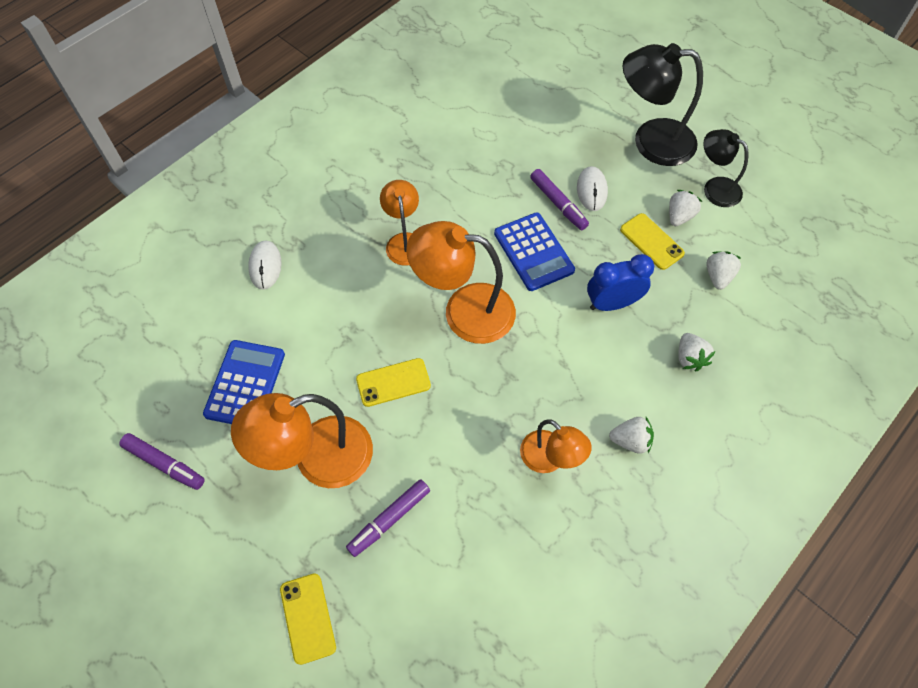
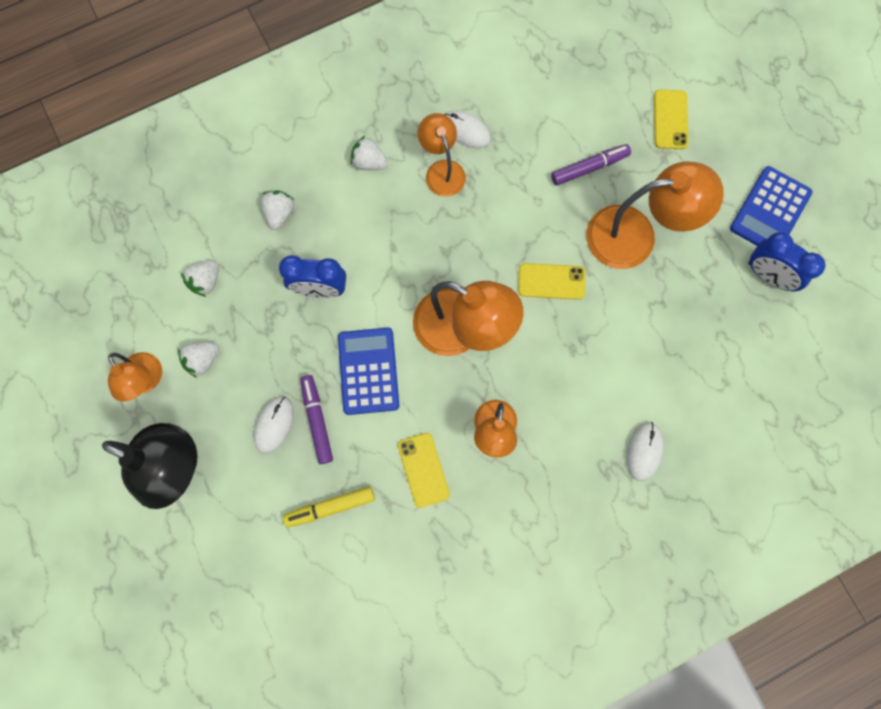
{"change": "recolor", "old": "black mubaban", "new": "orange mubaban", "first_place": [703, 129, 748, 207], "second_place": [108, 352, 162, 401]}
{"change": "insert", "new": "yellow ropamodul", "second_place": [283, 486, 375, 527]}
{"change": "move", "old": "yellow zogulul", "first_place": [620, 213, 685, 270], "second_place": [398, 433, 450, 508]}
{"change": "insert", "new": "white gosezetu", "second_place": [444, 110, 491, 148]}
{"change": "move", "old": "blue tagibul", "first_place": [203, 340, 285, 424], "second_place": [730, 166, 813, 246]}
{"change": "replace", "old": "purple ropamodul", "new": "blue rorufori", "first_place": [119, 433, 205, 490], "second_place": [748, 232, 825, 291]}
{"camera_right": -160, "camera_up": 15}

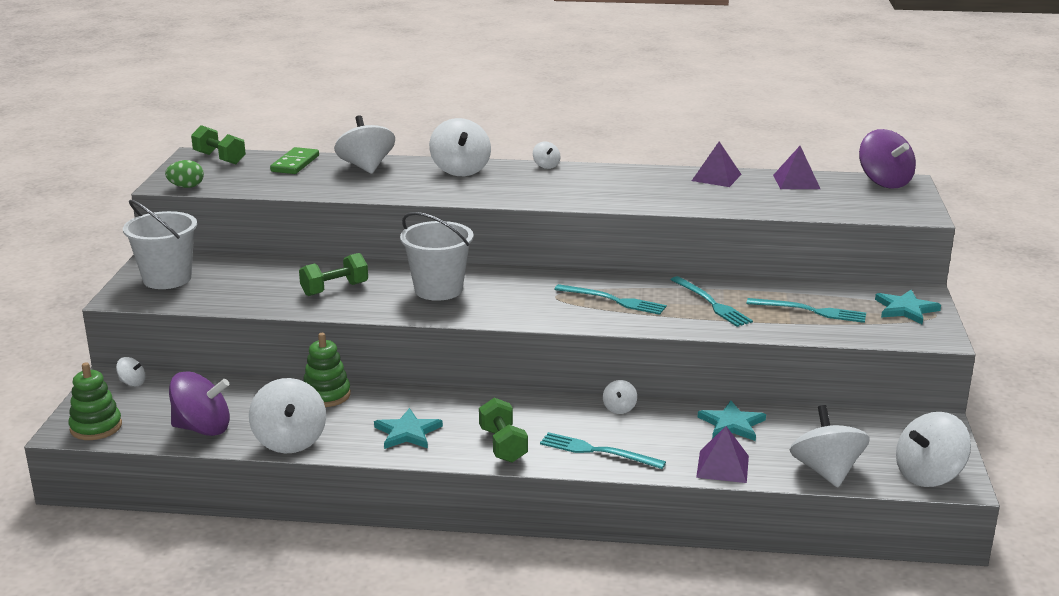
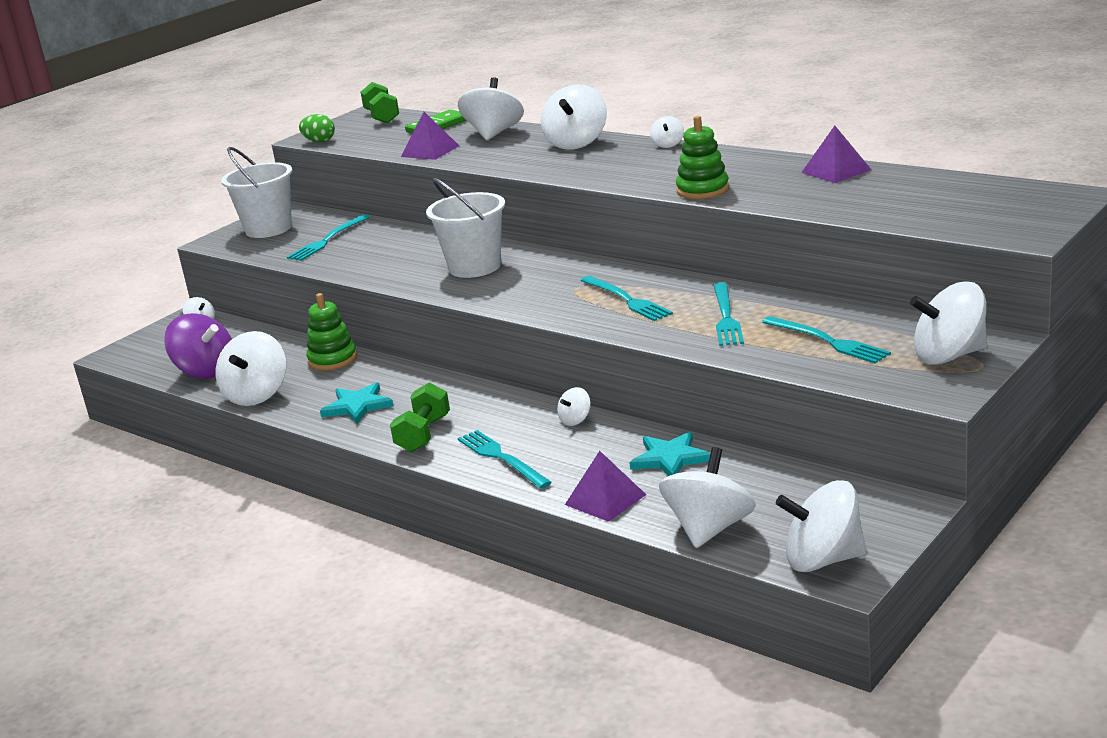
{"change": "insert", "new": "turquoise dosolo", "second_place": [287, 214, 370, 261]}
{"change": "move", "old": "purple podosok", "first_place": [773, 146, 820, 189], "second_place": [401, 112, 459, 160]}
{"change": "move", "old": "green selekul", "first_place": [68, 363, 122, 440], "second_place": [676, 116, 729, 199]}
{"change": "replace", "old": "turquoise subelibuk", "new": "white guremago", "first_place": [875, 290, 941, 325], "second_place": [910, 282, 988, 365]}
{"change": "delete", "old": "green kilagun", "first_place": [299, 253, 368, 296]}
{"change": "delete", "old": "purple guremago", "first_place": [859, 129, 916, 189]}
{"camera_right": 35, "camera_up": 0}

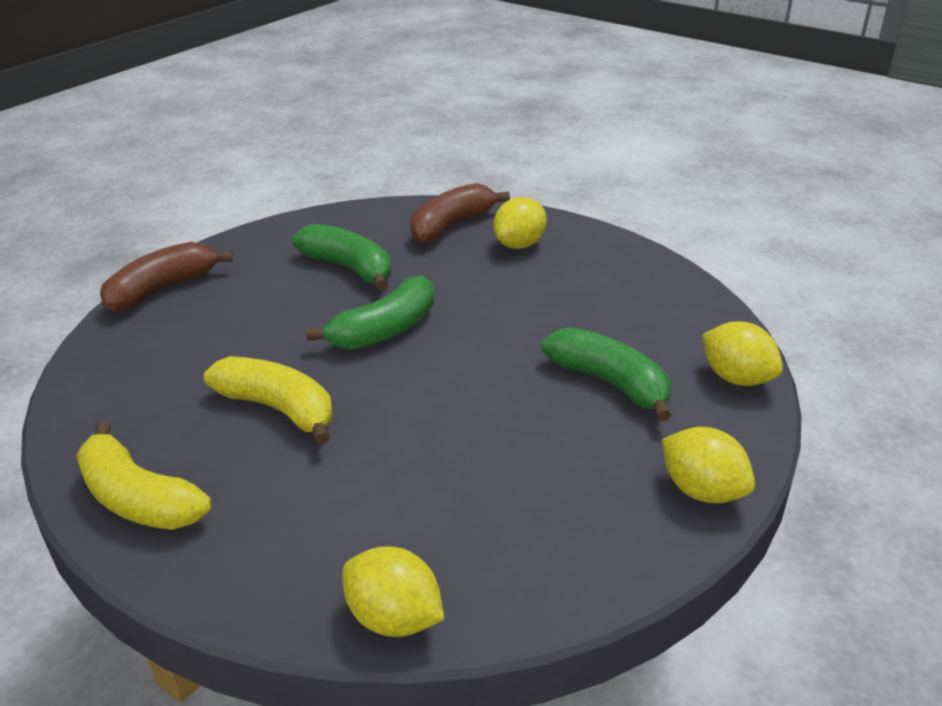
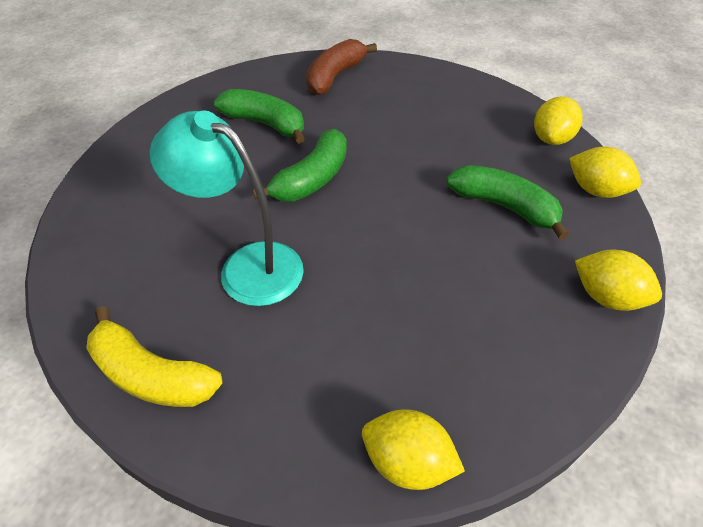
{"change": "replace", "old": "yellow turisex", "new": "turquoise mubaban", "first_place": [204, 356, 333, 445], "second_place": [150, 111, 304, 306]}
{"change": "move", "old": "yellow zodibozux", "first_place": [493, 197, 547, 249], "second_place": [534, 96, 583, 145]}
{"change": "delete", "old": "brown turisex", "first_place": [100, 242, 233, 312]}
{"camera_right": -10, "camera_up": 15}

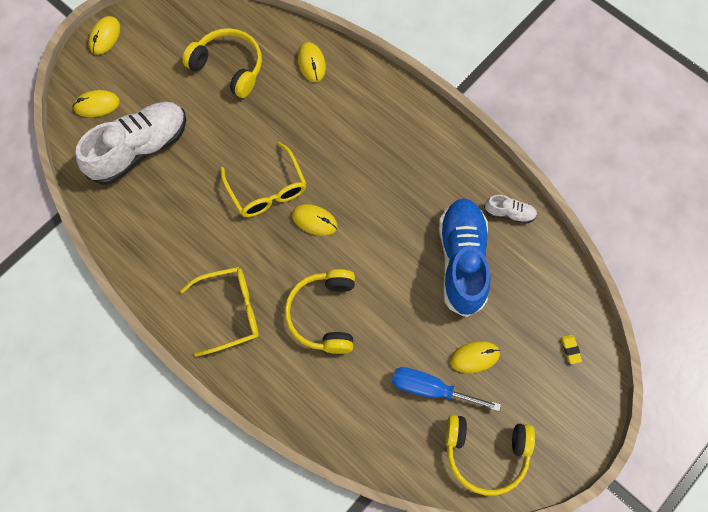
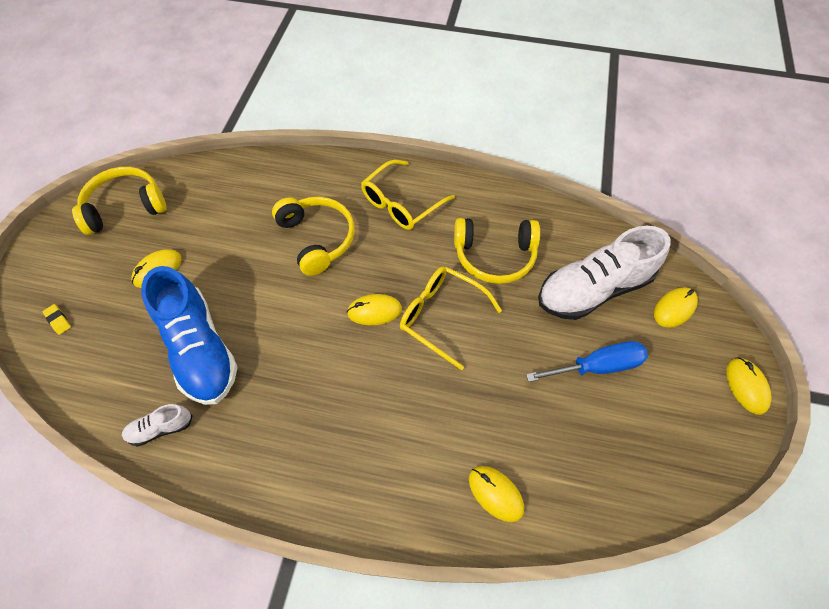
{"change": "move", "old": "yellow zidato", "first_place": [182, 28, 262, 98], "second_place": [454, 218, 540, 284]}
{"change": "move", "old": "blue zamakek", "first_place": [392, 367, 501, 411], "second_place": [526, 341, 648, 382]}
{"change": "rotate", "old": "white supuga", "first_place": [76, 102, 186, 185], "second_place": [538, 226, 670, 320], "degrees": 45}
{"camera_right": 150, "camera_up": -10}

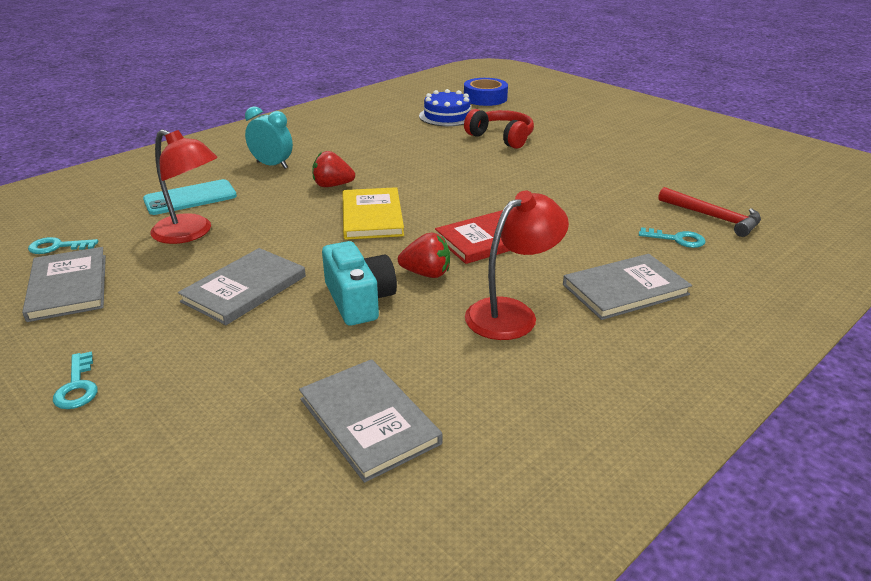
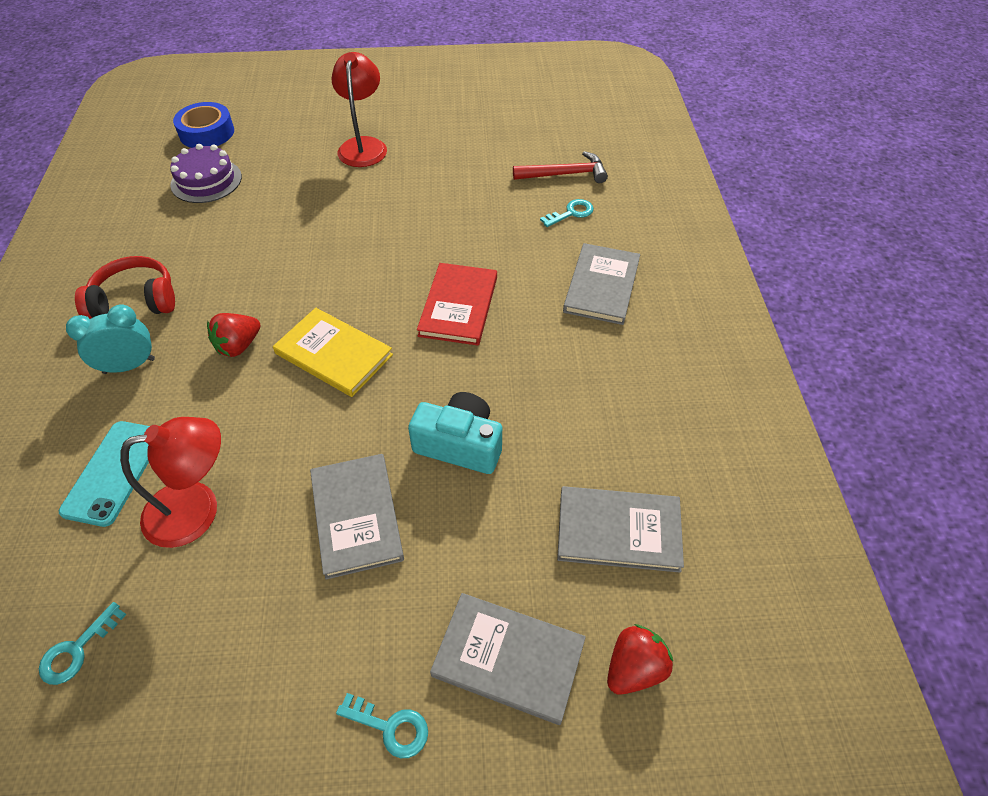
{"change": "move", "old": "red zidato", "first_place": [464, 109, 534, 149], "second_place": [75, 256, 175, 319]}
{"change": "recolor", "old": "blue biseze", "new": "purple biseze", "first_place": [419, 89, 471, 126], "second_place": [170, 144, 242, 203]}
{"change": "move", "old": "red mubaban", "first_place": [465, 191, 569, 340], "second_place": [331, 52, 387, 167]}
{"change": "move", "old": "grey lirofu", "first_place": [22, 247, 106, 322], "second_place": [430, 593, 586, 725]}
{"change": "move", "old": "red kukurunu", "first_place": [398, 233, 450, 278], "second_place": [607, 624, 673, 695]}
{"camera_right": -50, "camera_up": 20}

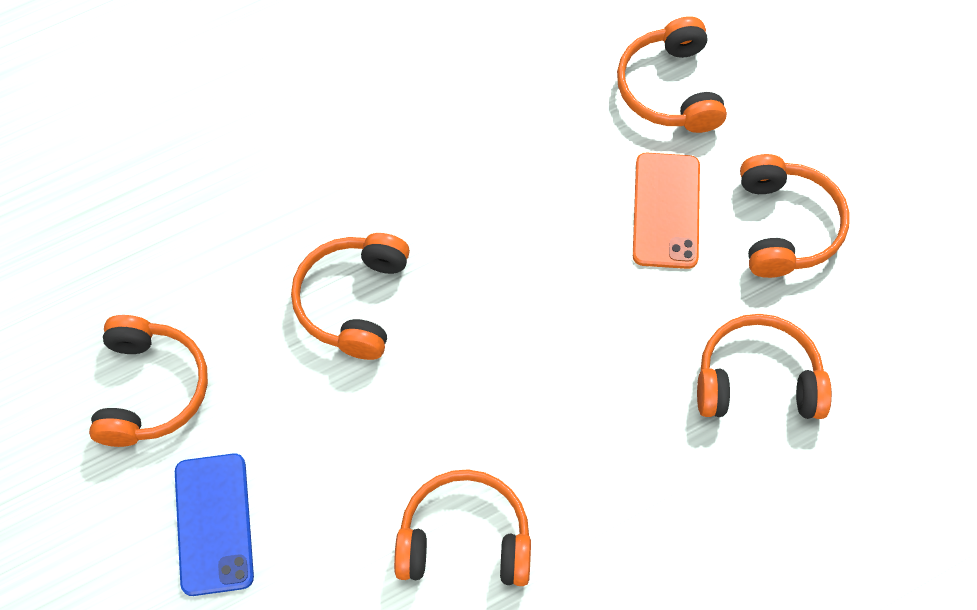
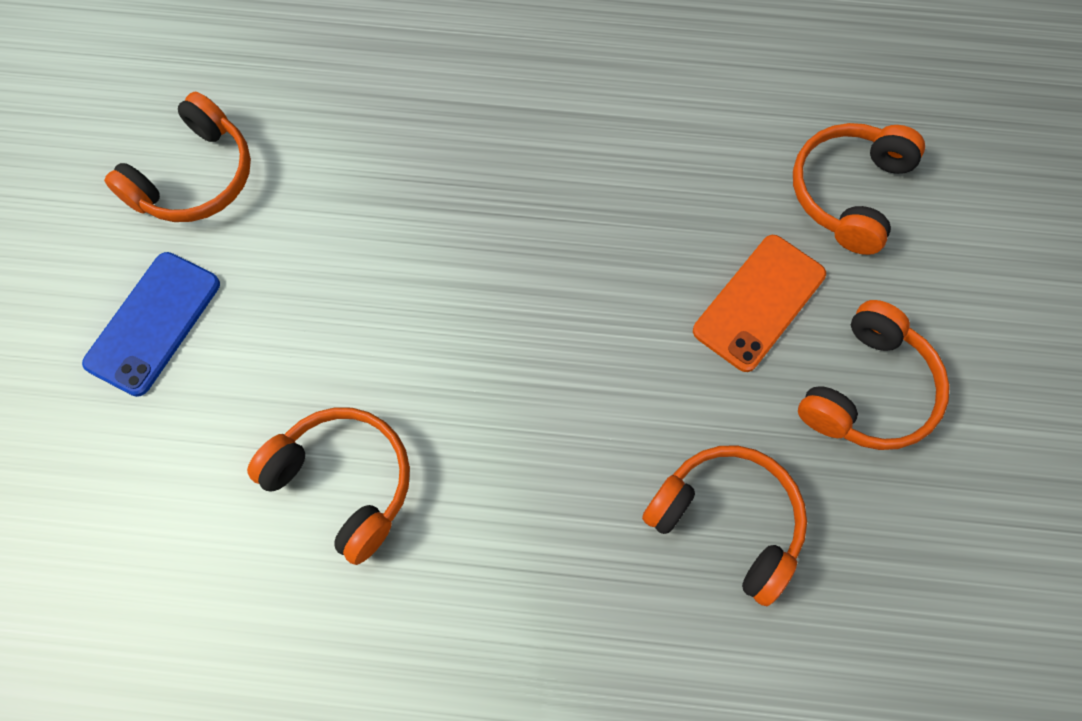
{"change": "delete", "old": "orange zidato", "first_place": [291, 233, 410, 360]}
{"camera_right": 35, "camera_up": 5}

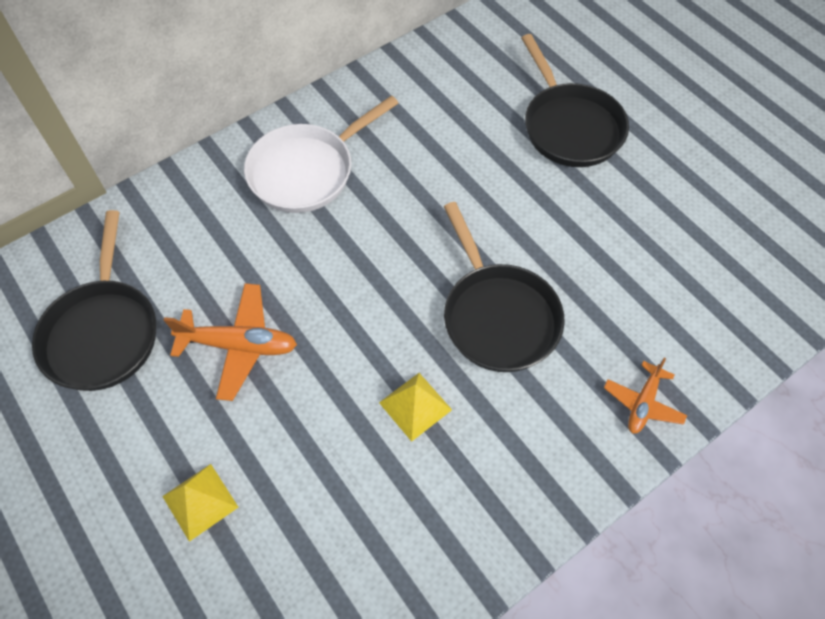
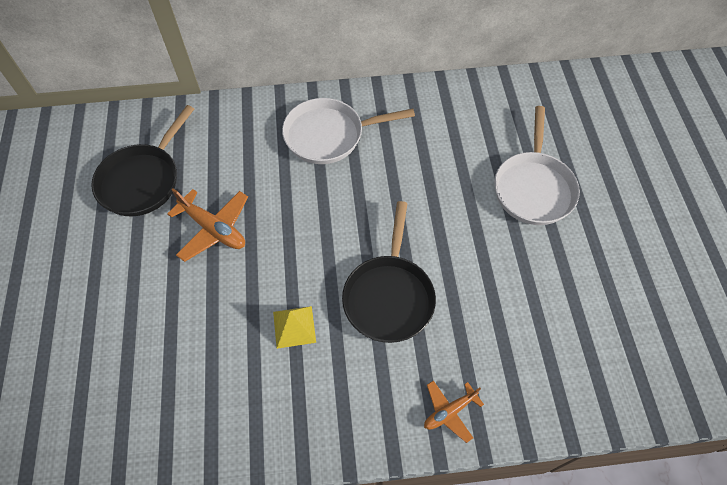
{"change": "recolor", "old": "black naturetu", "new": "white naturetu", "first_place": [521, 34, 629, 167], "second_place": [494, 106, 580, 225]}
{"change": "delete", "old": "yellow podosok", "first_place": [162, 464, 239, 542]}
{"camera_right": 30, "camera_up": 0}

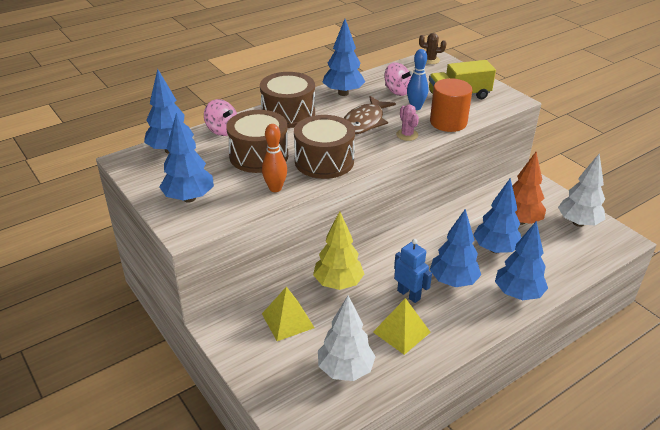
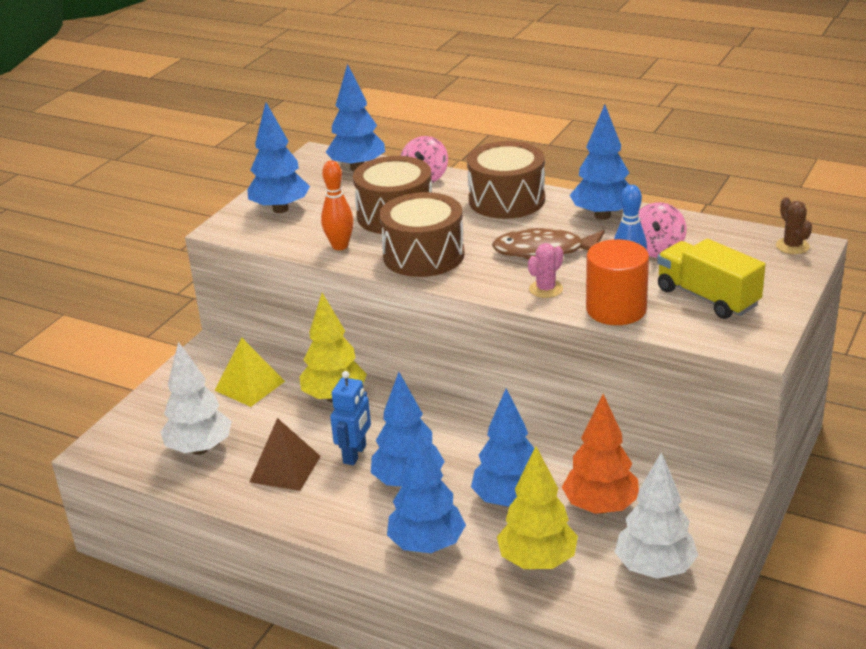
{"change": "recolor", "old": "yellow podosok", "new": "brown podosok", "first_place": [373, 298, 431, 355], "second_place": [249, 418, 321, 491]}
{"change": "insert", "new": "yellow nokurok", "second_place": [497, 446, 578, 569]}
{"camera_right": 65, "camera_up": -5}

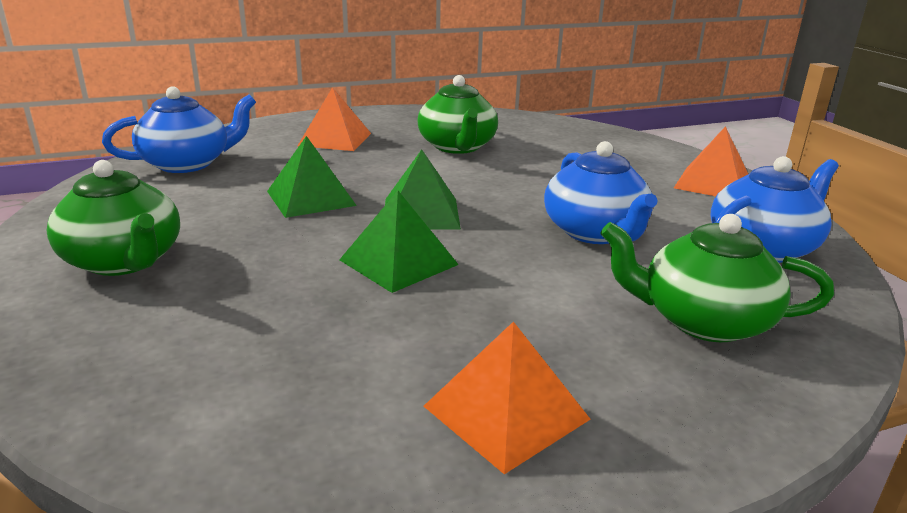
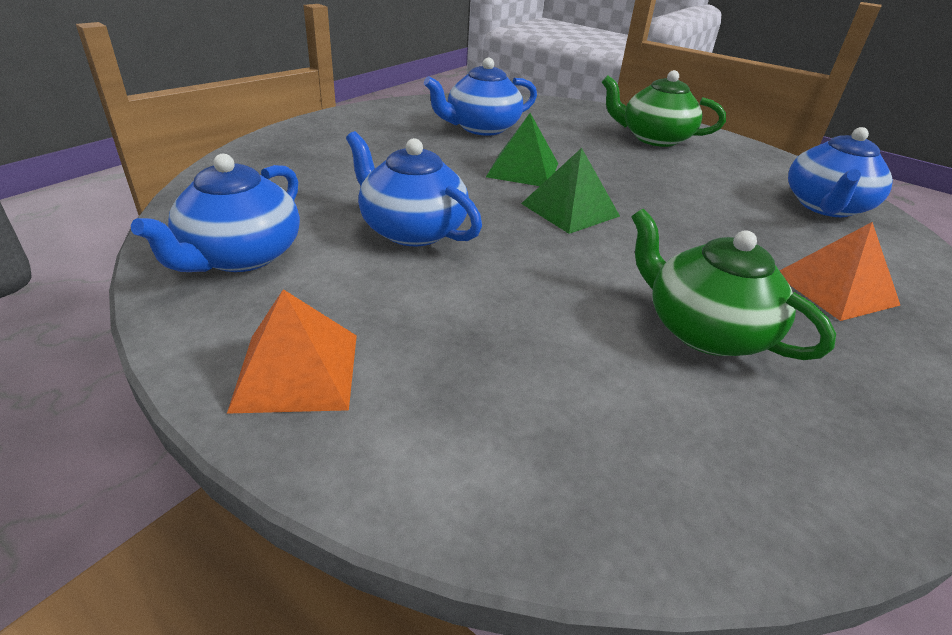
{"change": "insert", "new": "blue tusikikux", "second_place": [424, 57, 537, 136]}
{"change": "delete", "old": "green podosok", "first_place": [267, 136, 357, 218]}
{"change": "delete", "old": "orange podosok", "first_place": [424, 321, 591, 474]}
{"change": "delete", "old": "green tusikikux", "first_place": [600, 214, 834, 342]}
{"camera_right": 145, "camera_up": 10}

